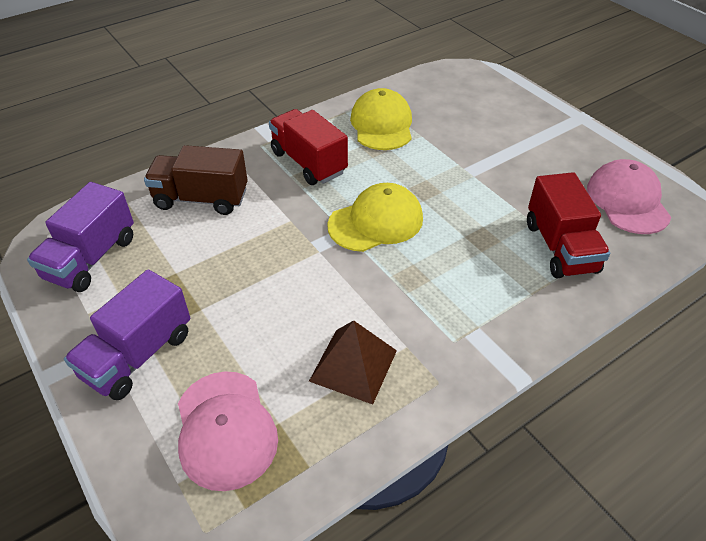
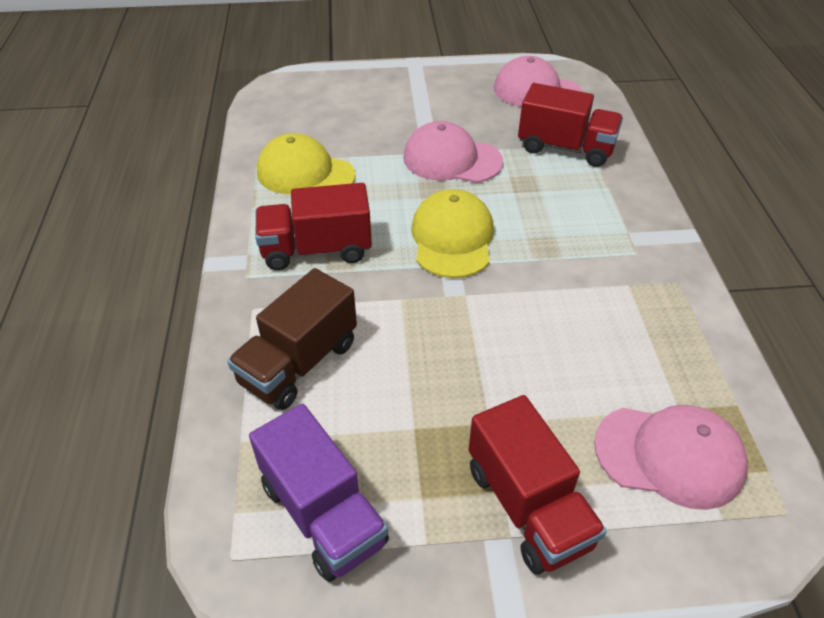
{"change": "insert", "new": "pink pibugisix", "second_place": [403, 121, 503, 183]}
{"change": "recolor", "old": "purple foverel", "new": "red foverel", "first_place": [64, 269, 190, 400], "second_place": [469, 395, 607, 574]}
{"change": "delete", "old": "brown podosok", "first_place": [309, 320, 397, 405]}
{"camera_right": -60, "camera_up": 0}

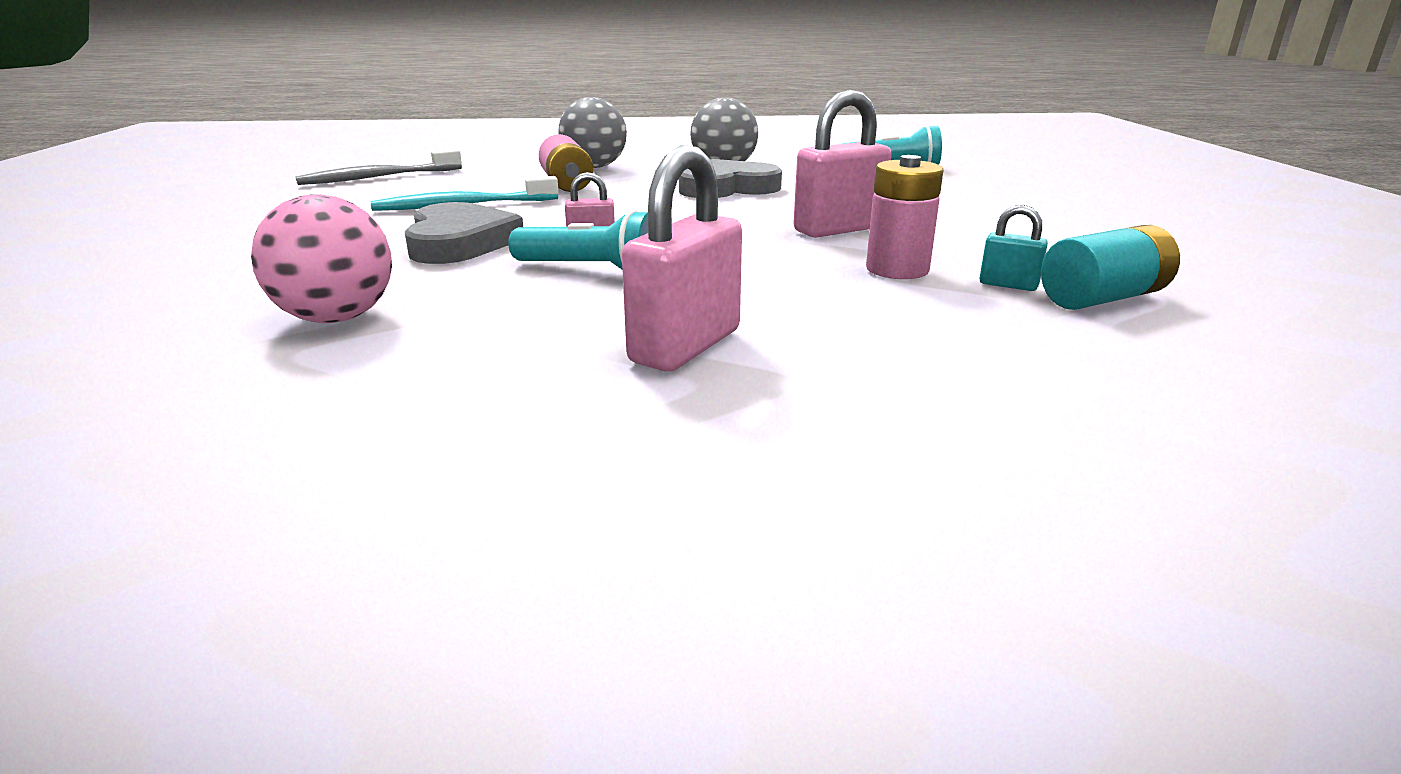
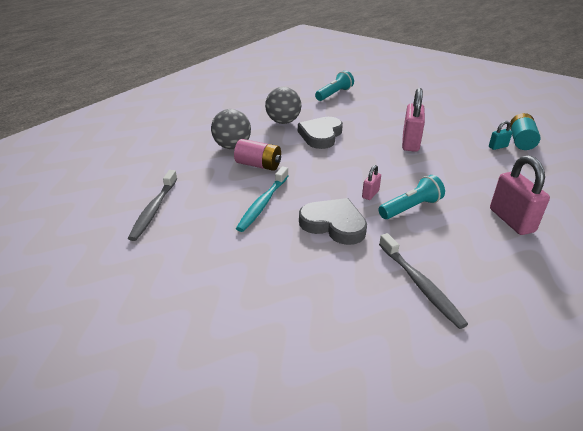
{"change": "replace", "old": "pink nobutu", "new": "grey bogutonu", "first_place": [251, 194, 392, 323], "second_place": [379, 233, 468, 329]}
{"change": "delete", "old": "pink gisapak", "first_place": [866, 155, 943, 279]}
{"camera_right": -50, "camera_up": 10}

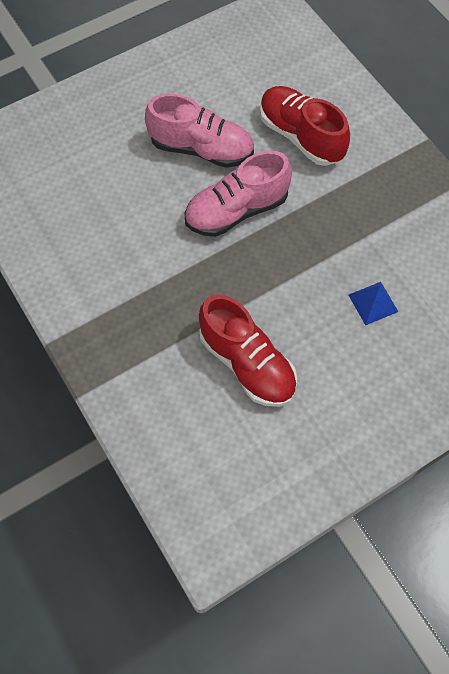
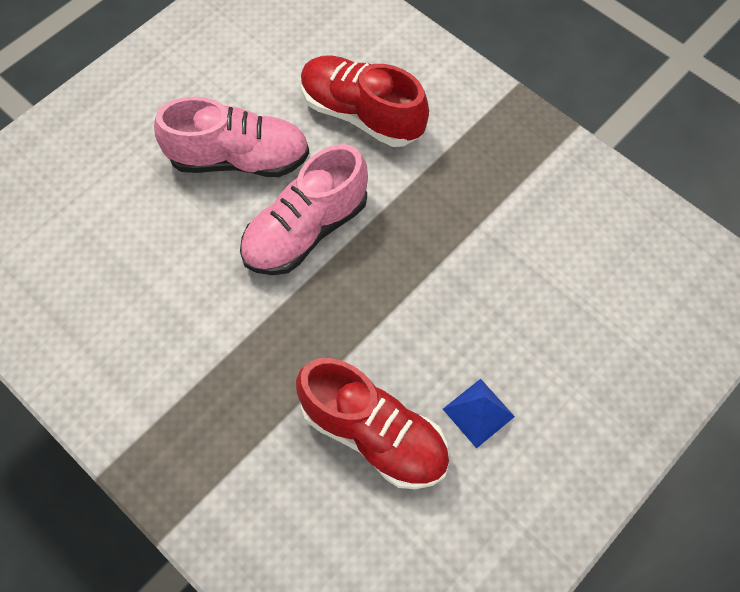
{"change": "move", "old": "blue podosok", "first_place": [349, 282, 398, 325], "second_place": [443, 379, 515, 448]}
{"camera_right": -15, "camera_up": 0}

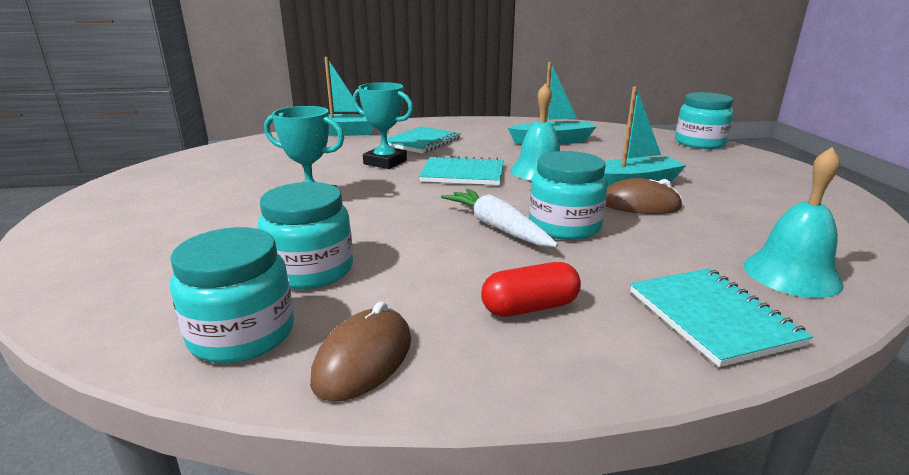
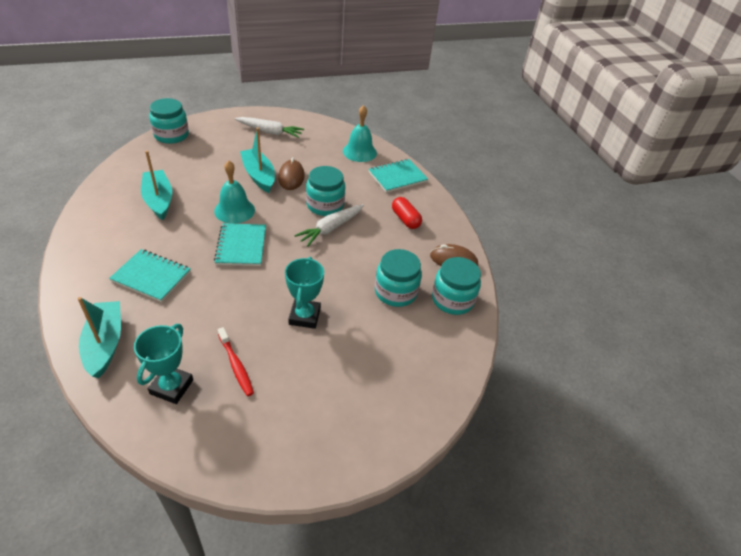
{"change": "move", "old": "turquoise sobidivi", "first_place": [353, 82, 413, 169], "second_place": [134, 324, 193, 404]}
{"change": "insert", "new": "red bogutonu", "second_place": [218, 327, 254, 396]}
{"change": "insert", "new": "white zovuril", "second_place": [235, 117, 304, 138]}
{"camera_right": -105, "camera_up": 20}

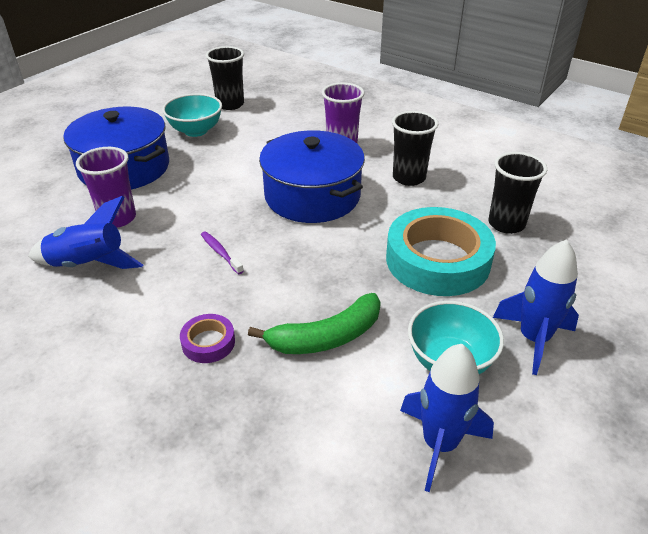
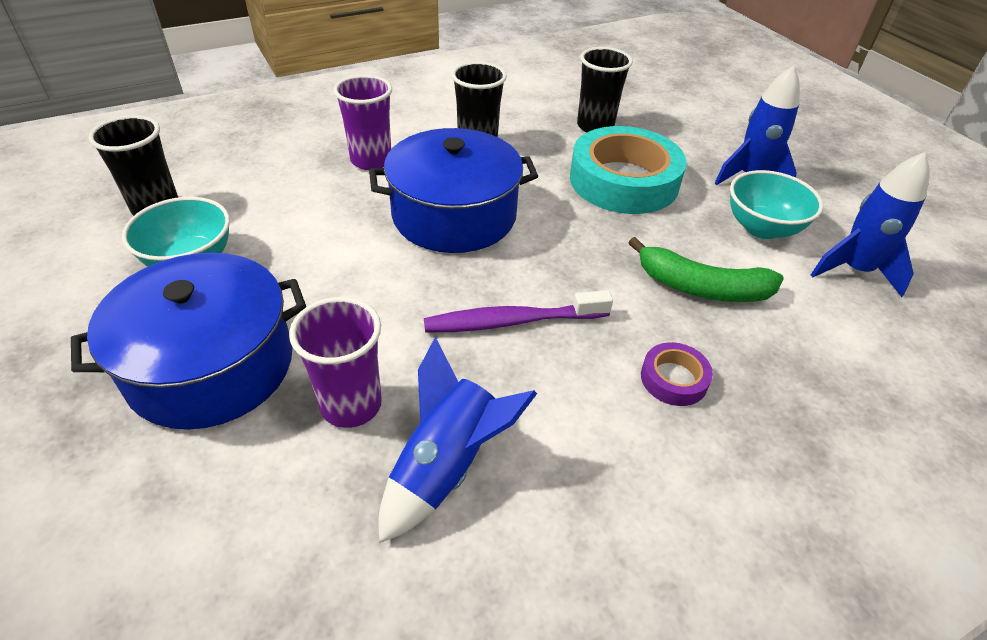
{"change": "resize", "old": "purple bogutonu", "first_place": [201, 231, 244, 274], "second_place": [424, 290, 613, 333], "factor": 1.81}
{"change": "rotate", "old": "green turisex", "first_place": [248, 293, 381, 354], "second_place": [628, 237, 784, 302], "degrees": 105}
{"camera_right": -65, "camera_up": 5}

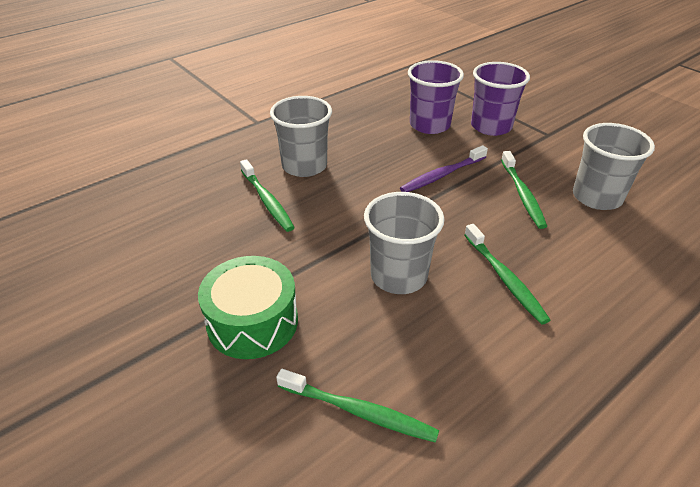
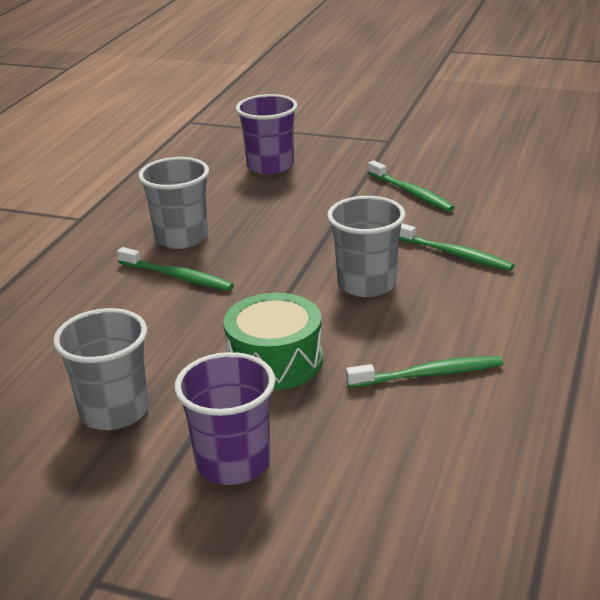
{"change": "move", "old": "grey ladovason", "first_place": [573, 123, 655, 210], "second_place": [53, 308, 148, 430]}
{"change": "move", "old": "purple ladovason", "first_place": [471, 62, 530, 136], "second_place": [175, 352, 275, 485]}
{"change": "delete", "old": "purple bogutonu", "first_place": [400, 145, 488, 192]}
{"camera_right": -30, "camera_up": -10}

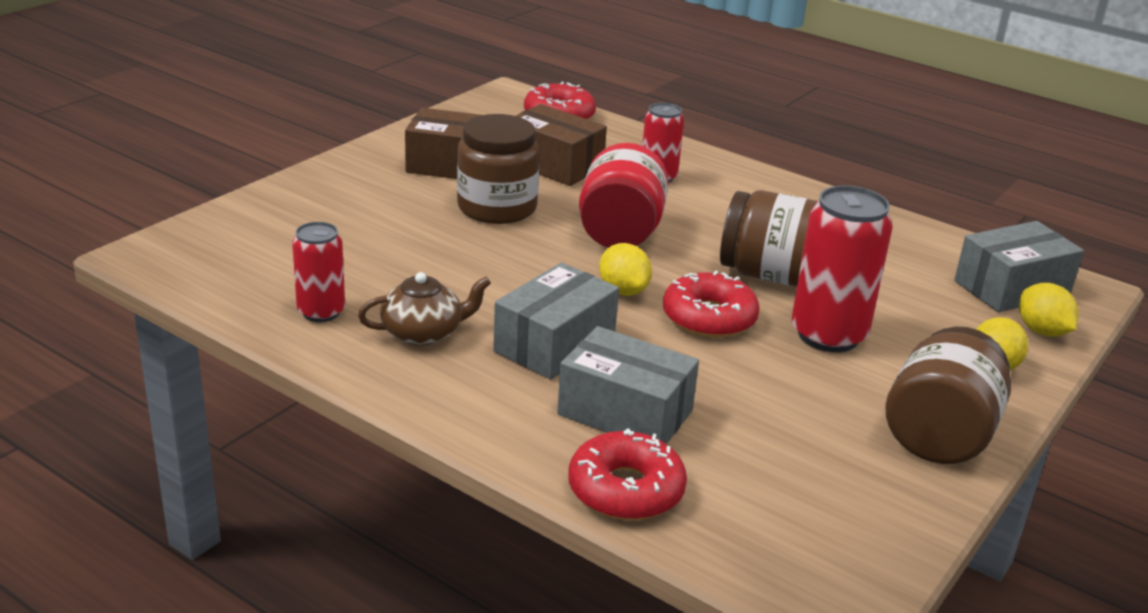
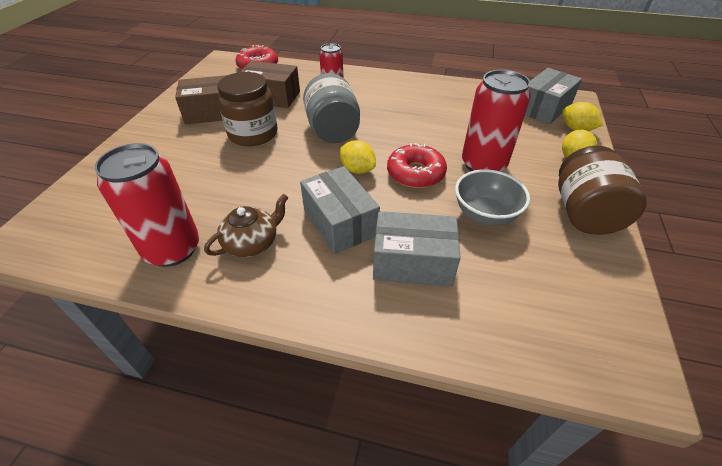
{"change": "resize", "old": "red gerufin", "first_place": [292, 222, 345, 322], "second_place": [95, 143, 199, 267], "factor": 1.66}
{"change": "rotate", "old": "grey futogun", "first_place": [493, 263, 619, 379], "second_place": [300, 166, 380, 254], "degrees": -45}
{"change": "recolor", "old": "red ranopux", "new": "grey ranopux", "first_place": [579, 143, 668, 248], "second_place": [303, 73, 360, 143]}
{"change": "insert", "new": "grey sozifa", "second_place": [455, 169, 530, 226]}
{"change": "delete", "old": "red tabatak", "first_place": [568, 428, 687, 520]}
{"change": "delete", "old": "brown ranopux", "first_place": [720, 190, 818, 287]}
{"camera_right": -20, "camera_up": 15}

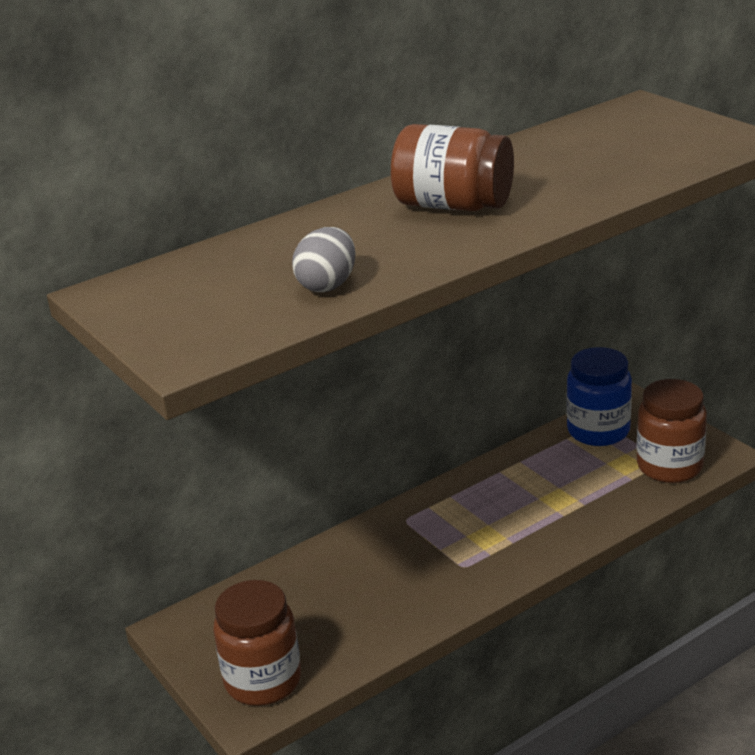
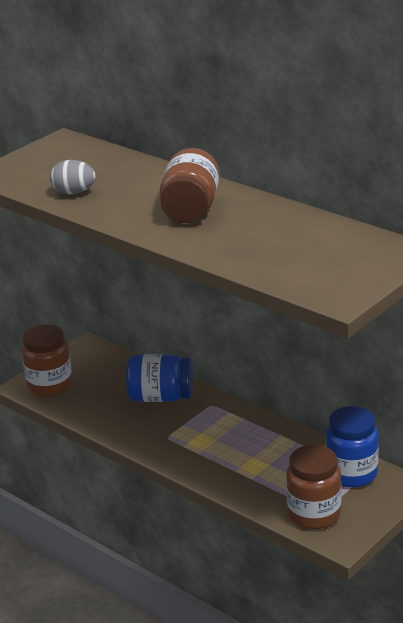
{"change": "insert", "new": "blue ranopux", "second_place": [126, 354, 193, 402]}
{"camera_right": 75, "camera_up": 0}

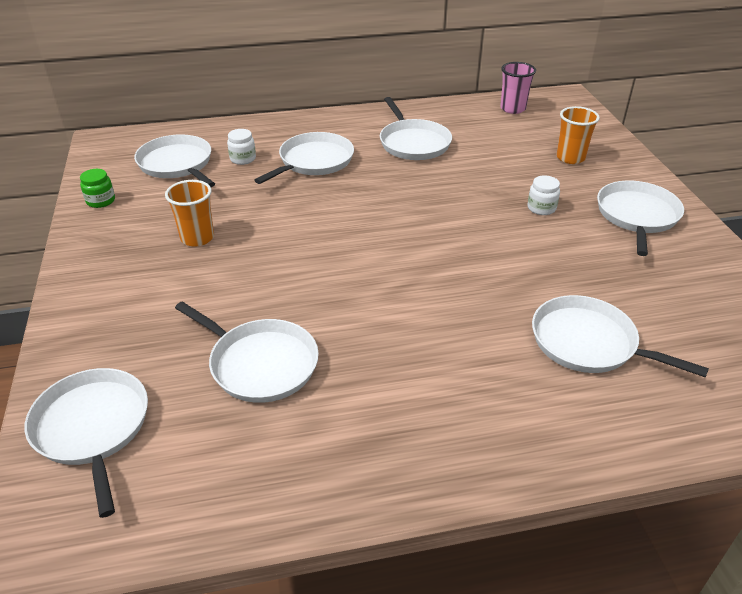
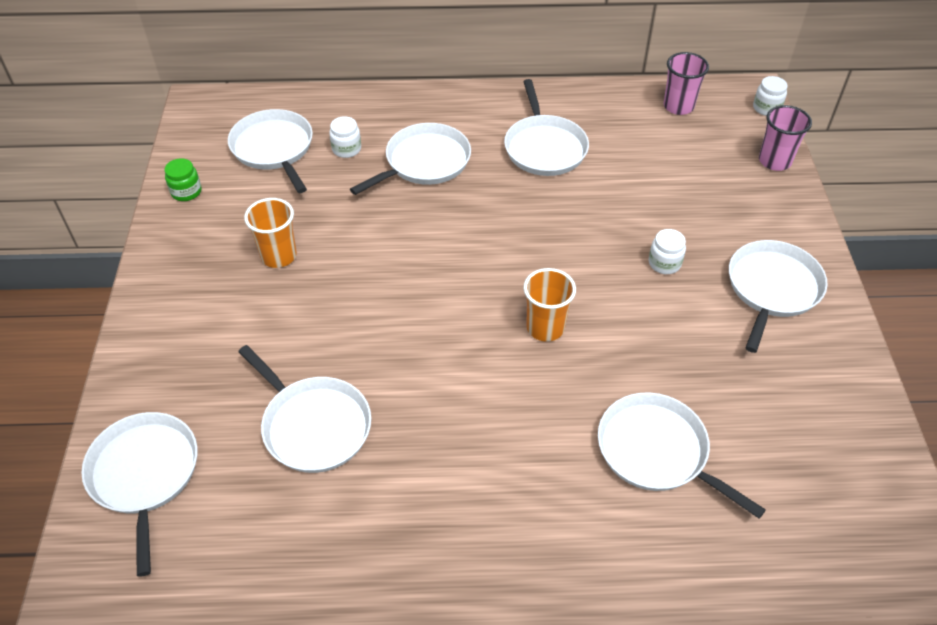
{"change": "move", "old": "orange ladovason", "first_place": [557, 106, 600, 164], "second_place": [523, 268, 576, 342]}
{"change": "insert", "new": "white ranopux", "second_place": [753, 76, 788, 116]}
{"change": "insert", "new": "pink ladovason", "second_place": [759, 105, 812, 171]}
{"camera_right": 10, "camera_up": 10}

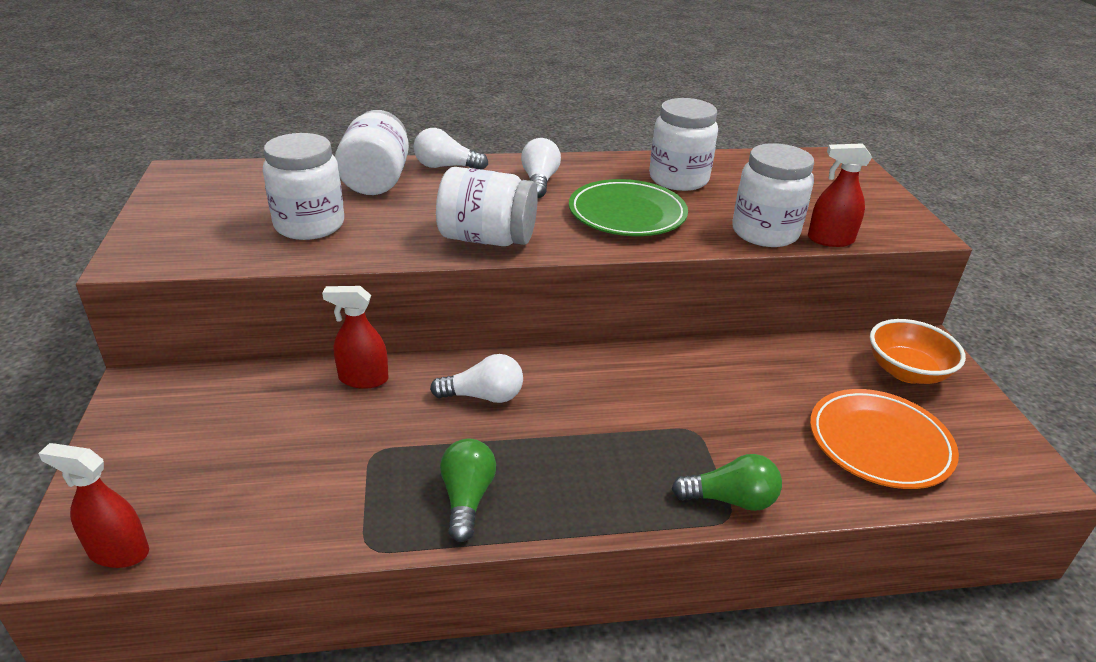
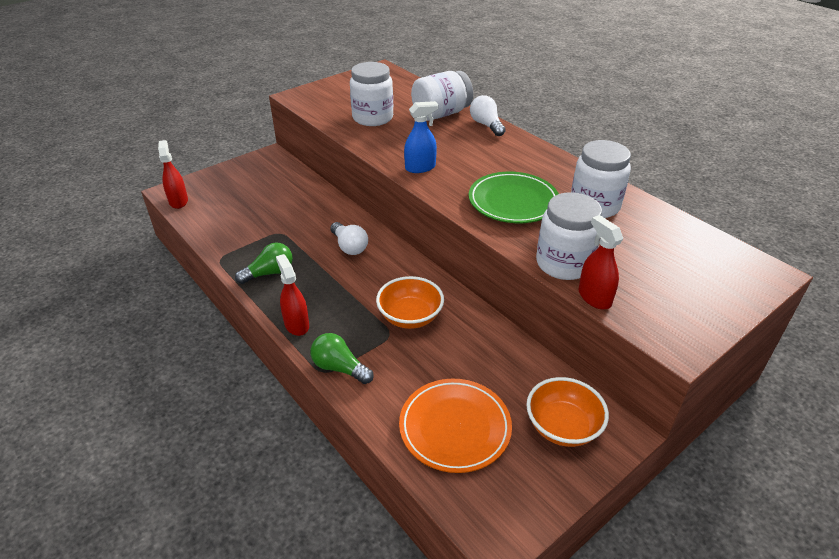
{"change": "move", "old": "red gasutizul", "first_place": [322, 286, 388, 389], "second_place": [276, 254, 309, 336]}
{"change": "rotate", "old": "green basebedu", "first_place": [672, 454, 782, 511], "second_place": [311, 333, 374, 384], "degrees": 150}
{"change": "insert", "new": "orange sozifa", "second_place": [376, 276, 444, 329]}
{"change": "replace", "old": "white ranopux", "new": "blue gasutizul", "first_place": [436, 167, 538, 246], "second_place": [404, 101, 438, 173]}
{"change": "delete", "old": "white basebedu", "first_place": [521, 138, 561, 198]}
{"camera_right": 60, "camera_up": 5}

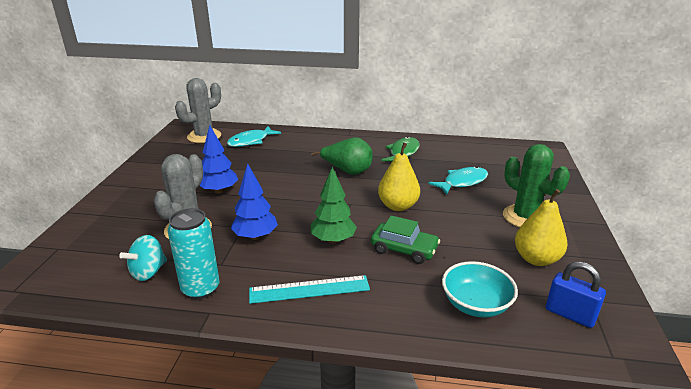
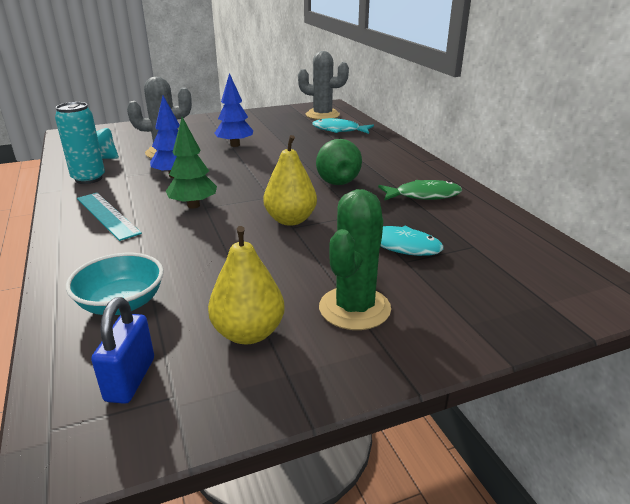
{"change": "delete", "old": "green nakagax", "first_place": [371, 215, 440, 264]}
{"camera_right": 60, "camera_up": 0}

